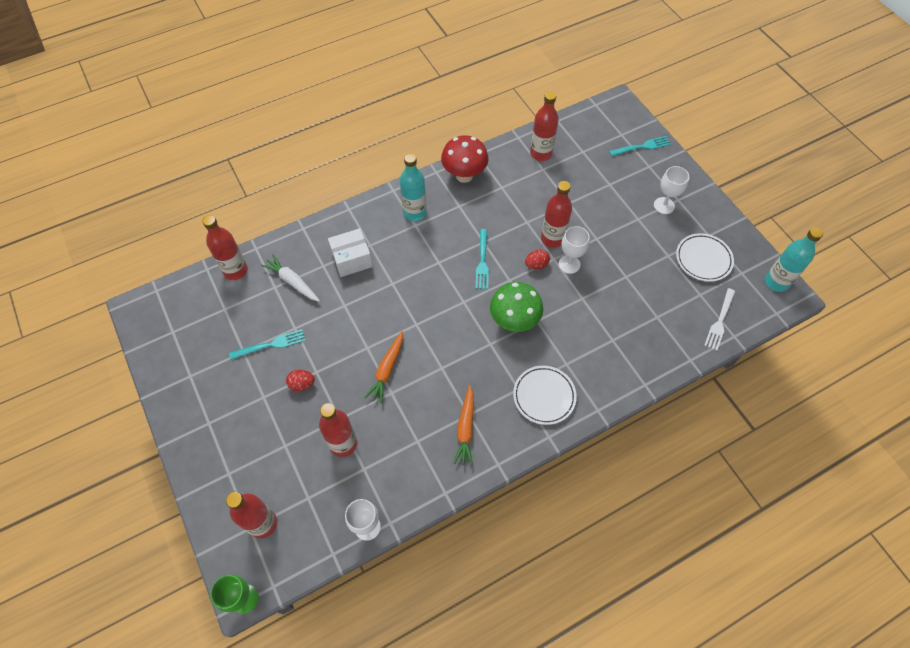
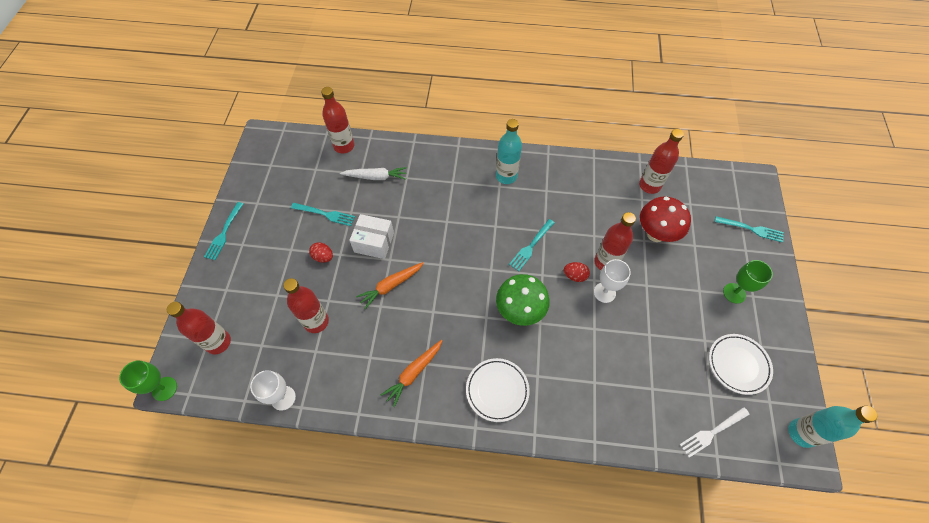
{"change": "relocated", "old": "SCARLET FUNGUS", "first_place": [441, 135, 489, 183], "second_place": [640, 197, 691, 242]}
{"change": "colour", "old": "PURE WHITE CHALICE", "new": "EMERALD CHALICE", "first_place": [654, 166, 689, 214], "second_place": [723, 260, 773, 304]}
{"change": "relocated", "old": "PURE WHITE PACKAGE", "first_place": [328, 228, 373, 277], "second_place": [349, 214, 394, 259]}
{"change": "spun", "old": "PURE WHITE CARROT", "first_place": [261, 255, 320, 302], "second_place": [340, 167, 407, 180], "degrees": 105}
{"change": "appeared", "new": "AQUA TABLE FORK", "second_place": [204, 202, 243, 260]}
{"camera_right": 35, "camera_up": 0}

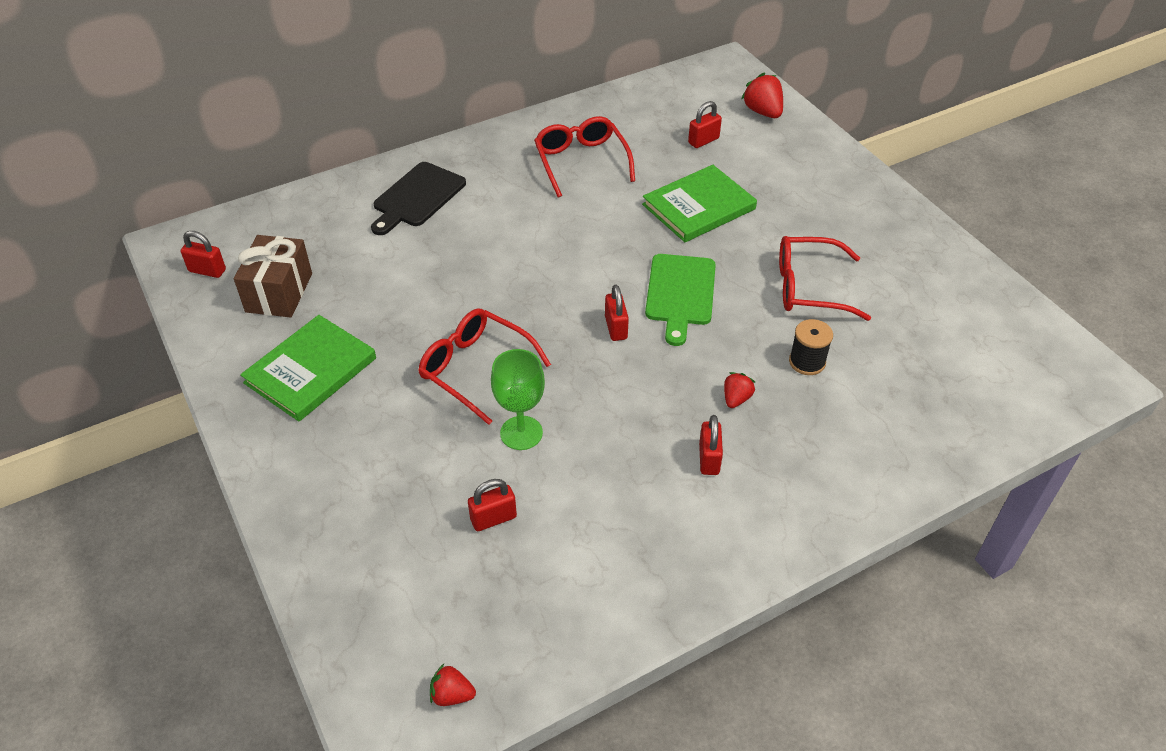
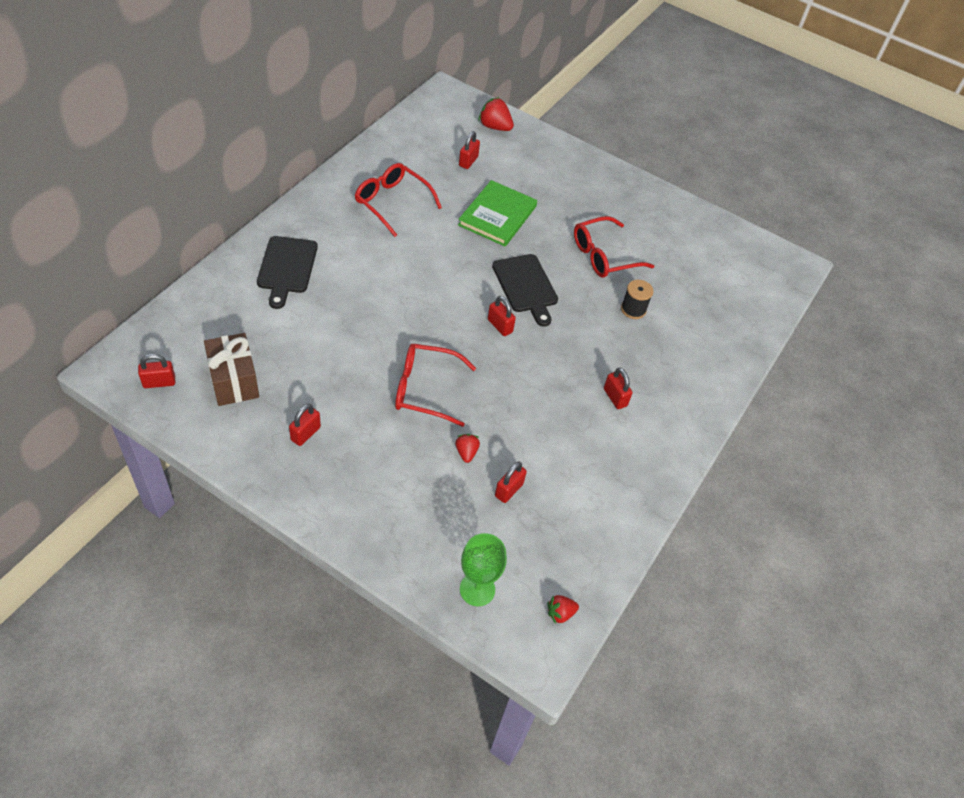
{"change": "colour", "old": "EMERALD CUTTING BOARD", "new": "EBONY CUTTING BOARD", "first_place": [645, 254, 716, 346], "second_place": [492, 254, 558, 327]}
{"change": "exchanged", "old": "EMERALD HARDBACK", "new": "SCARLET LOCK", "first_place": [240, 315, 376, 422], "second_place": [289, 404, 321, 446]}
{"change": "relocated", "old": "EMERALD CHALICE", "first_place": [491, 349, 545, 450], "second_place": [460, 533, 507, 606]}
{"change": "relocated", "old": "SCARLET TOY STRAWBERRY", "first_place": [724, 372, 755, 408], "second_place": [455, 434, 480, 463]}
{"camera_right": -35, "camera_up": 5}

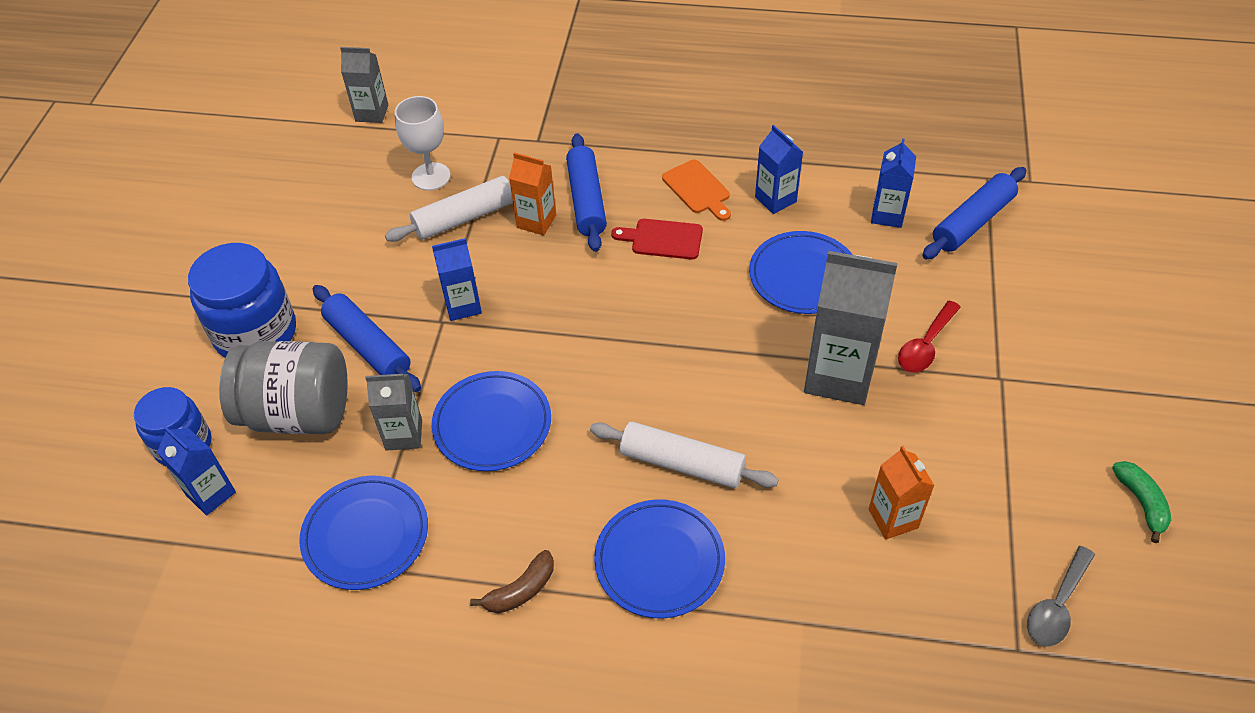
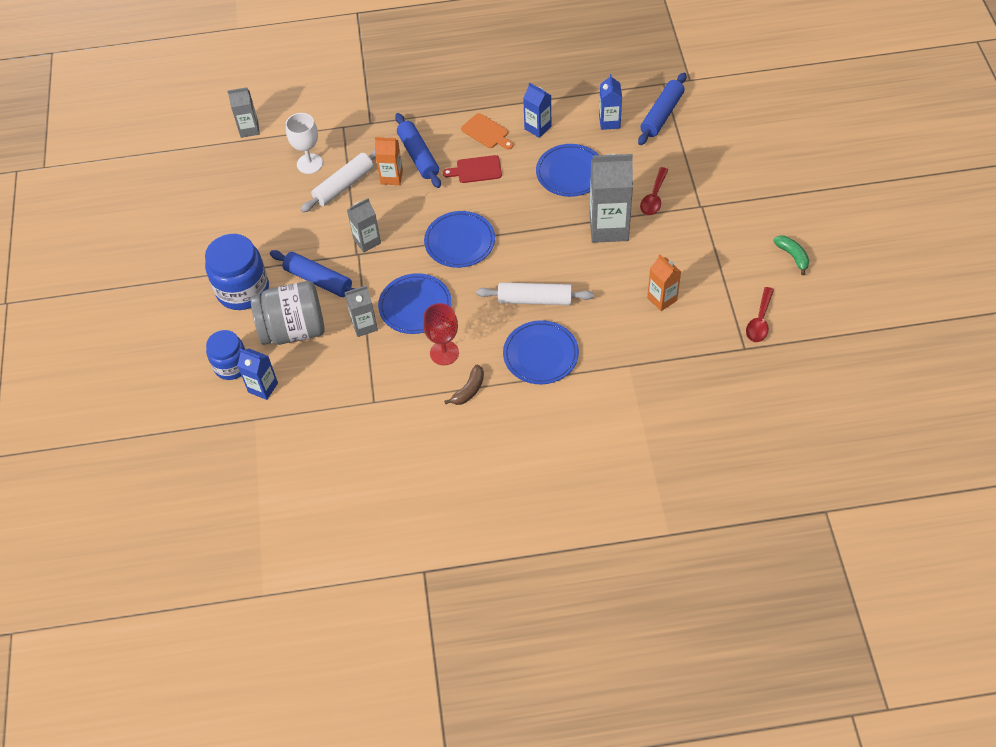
{"change": "colour", "old": "COBALT MILK CARTON", "new": "GRAY MILK CARTON", "first_place": [432, 238, 482, 321], "second_place": [347, 198, 381, 252]}
{"change": "relocated", "old": "COBALT DINNER PLATE", "first_place": [299, 476, 428, 590], "second_place": [424, 211, 495, 268]}
{"change": "colour", "old": "GRAY SPOON", "new": "SCARLET SPOON", "first_place": [1027, 546, 1095, 646], "second_place": [746, 287, 774, 342]}
{"change": "appeared", "new": "SCARLET CHALICE", "second_place": [423, 303, 459, 365]}
{"camera_right": -15, "camera_up": 5}

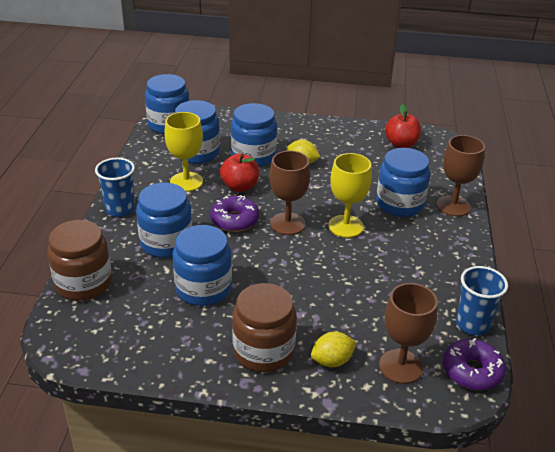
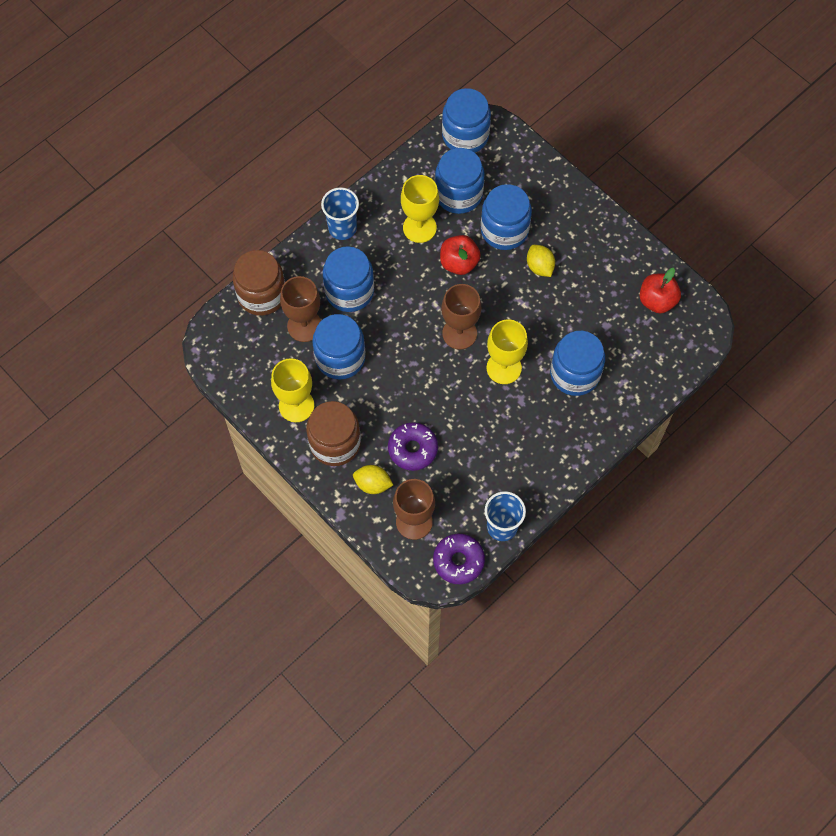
{"change": "relocated", "old": "BROWN CHALICE", "first_place": [437, 135, 485, 217], "second_place": [280, 276, 321, 342]}
{"change": "relocated", "old": "PURPLE DOUGHNUT", "first_place": [210, 195, 259, 232], "second_place": [388, 422, 438, 471]}
{"change": "appeared", "new": "YELLOW CHALICE", "second_place": [271, 358, 314, 422]}
{"camera_right": 40, "camera_up": 30}

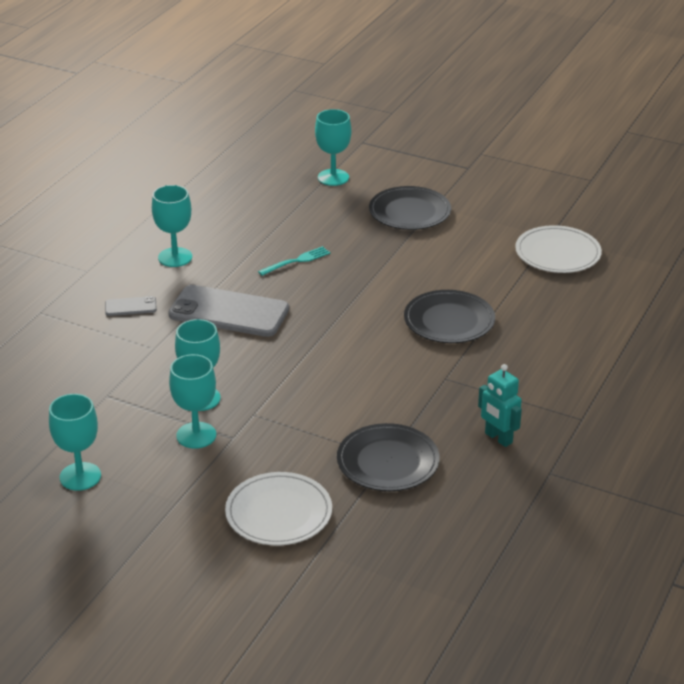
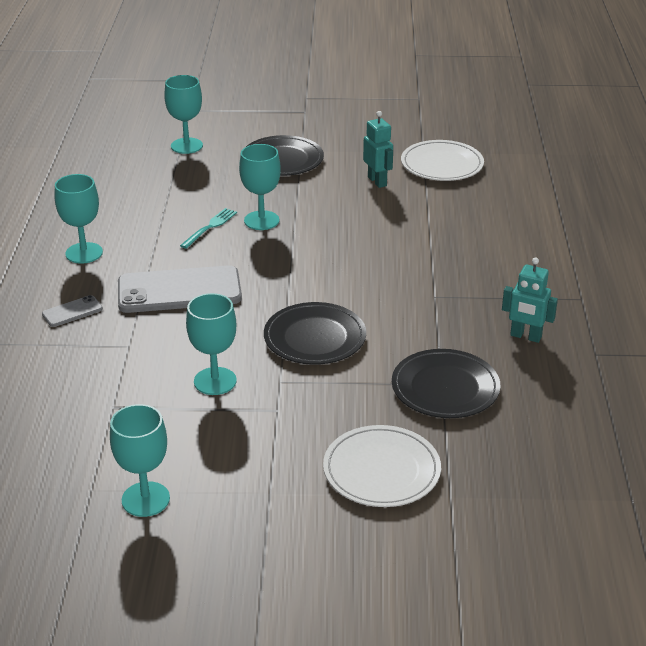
{"change": "relocated", "old": "EBONY DINNER PLATE", "first_place": [404, 290, 495, 343], "second_place": [264, 302, 366, 365]}
{"change": "relocated", "old": "AQUA CHALICE", "first_place": [169, 354, 216, 449], "second_place": [239, 144, 281, 230]}
{"change": "appeared", "new": "AQUA TOY ROBOT", "second_place": [363, 111, 393, 188]}
{"camera_right": -25, "camera_up": 0}

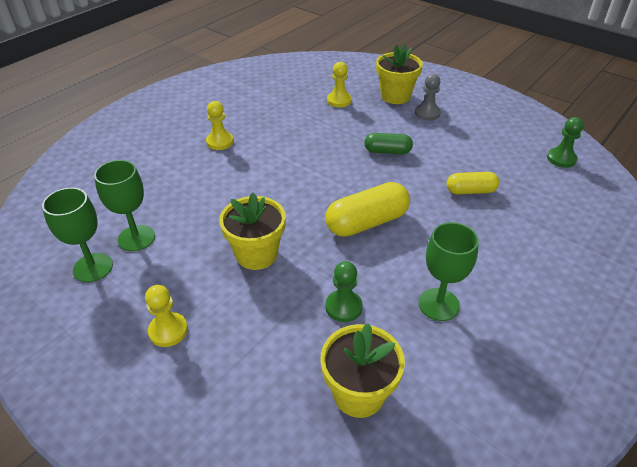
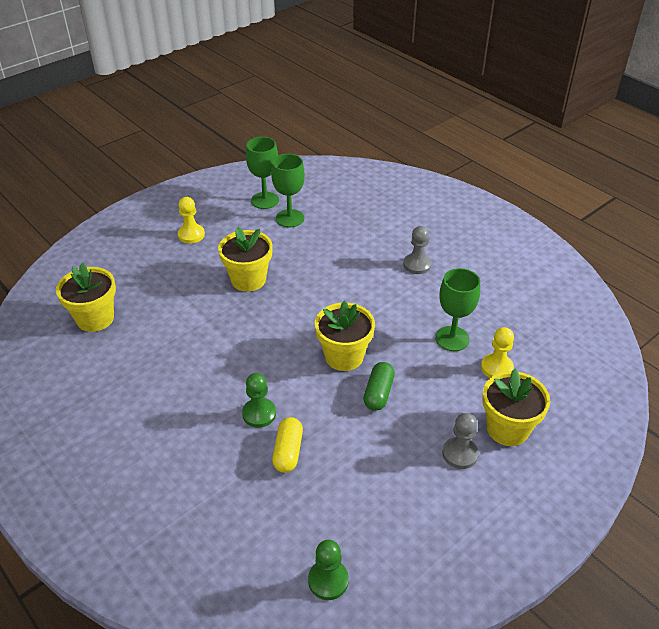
{"change": "colour", "old": "YELLOW PAWN", "new": "GRAY PAWN", "first_place": [206, 101, 234, 150], "second_place": [403, 226, 432, 274]}
{"change": "missing", "old": "YELLOW PILL SHAPE", "first_place": [326, 182, 410, 237]}
{"change": "relocated", "old": "EMERALD CHALICE", "first_place": [419, 222, 479, 321], "second_place": [435, 268, 480, 351]}
{"change": "relocated", "old": "EMERALD PAWN", "first_place": [326, 261, 363, 322], "second_place": [242, 373, 276, 428]}
{"change": "appeared", "new": "YELLOW PLANT POT", "second_place": [315, 301, 375, 371]}
{"camera_right": 100, "camera_up": 0}

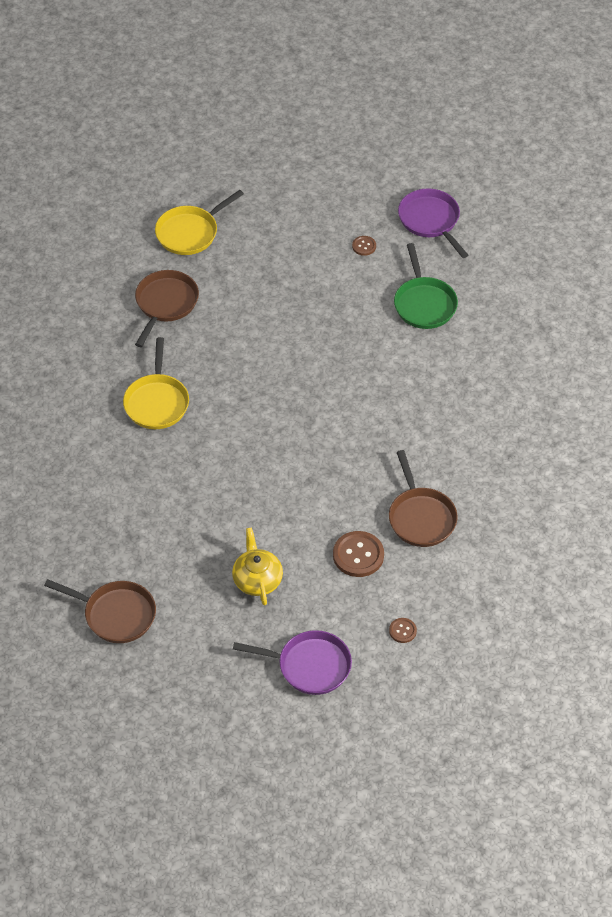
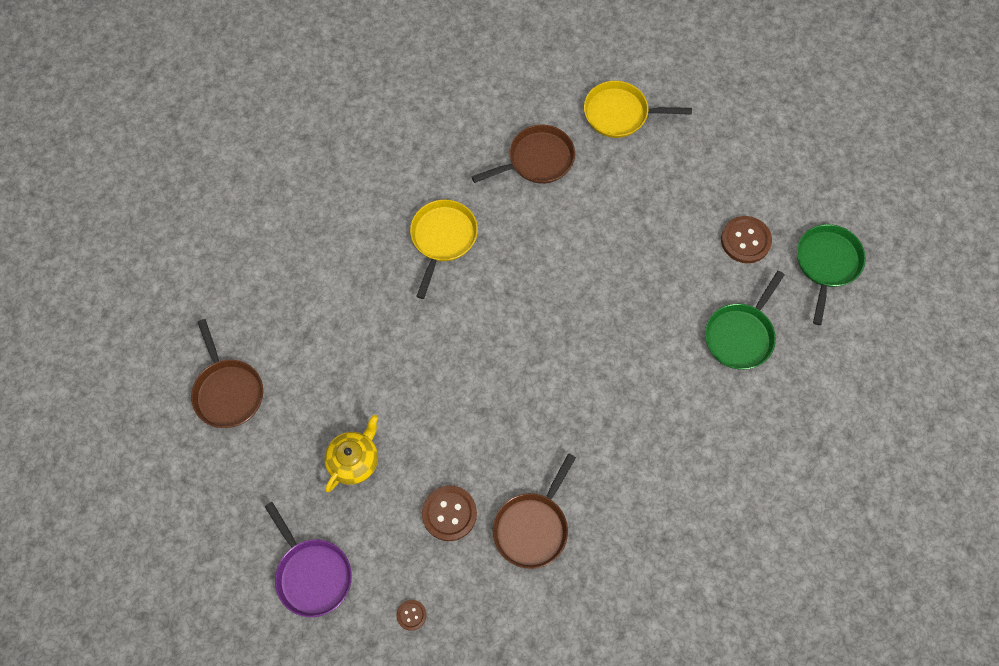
{"change": "colour", "old": "PURPLE FRYING PAN", "new": "EMERALD FRYING PAN", "first_place": [398, 189, 468, 258], "second_place": [797, 224, 866, 325]}
{"change": "size", "old": "BROWN BUTTON", "first_place": [352, 236, 376, 256], "second_place": [721, 216, 772, 263], "factor": 1.9}
{"change": "spun", "old": "YELLOW FRYING PAN", "first_place": [123, 337, 189, 429], "second_place": [410, 200, 478, 299], "degrees": 150}
{"camera_right": 45, "camera_up": 15}

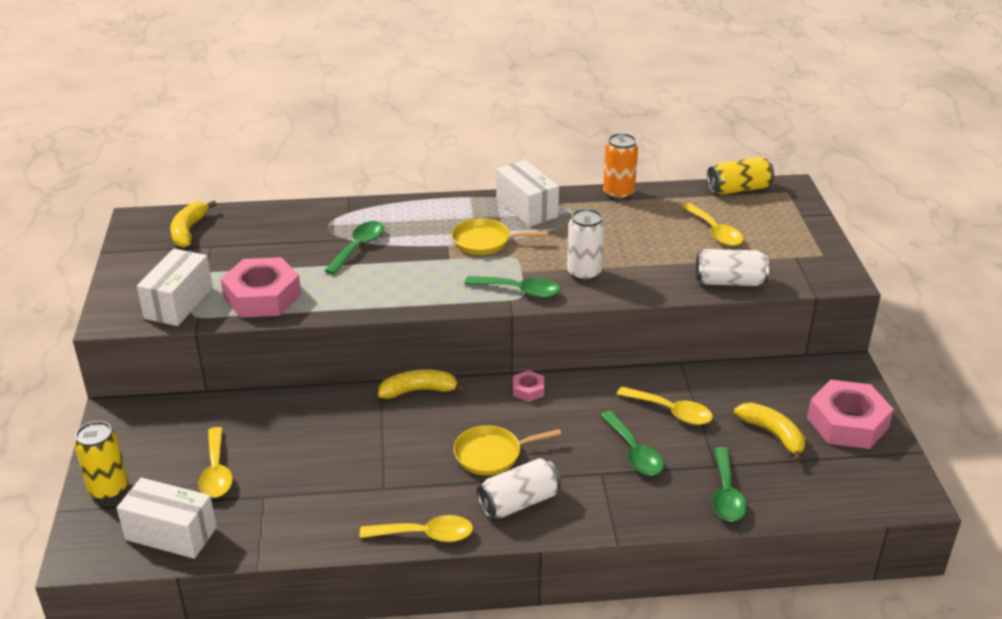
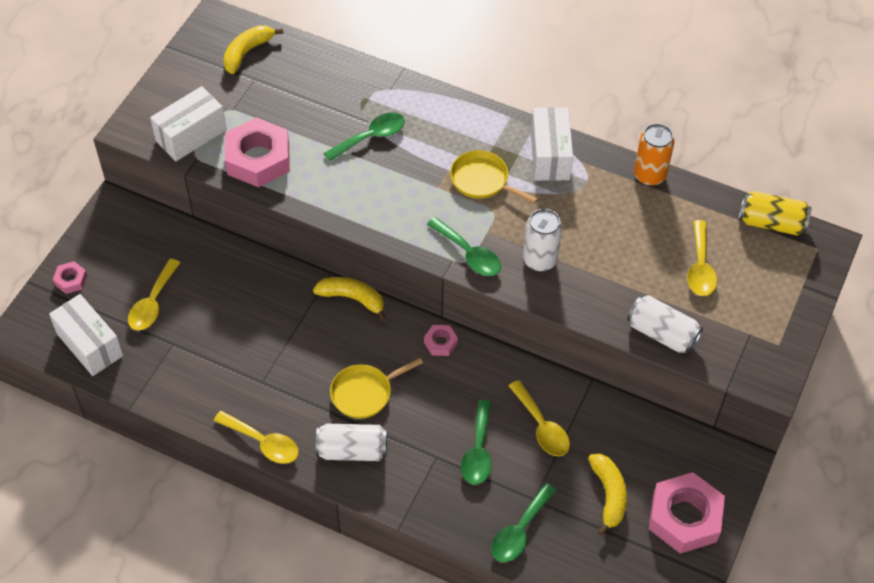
{"change": "exchanged", "old": "YELLOW CAN", "new": "PINK NUT", "first_place": [74, 421, 128, 501], "second_place": [53, 261, 87, 294]}
{"change": "spun", "old": "YELLOW FRYING PAN", "first_place": [454, 425, 561, 475], "second_place": [330, 358, 423, 419], "degrees": -45}
{"camera_right": 30, "camera_up": 20}

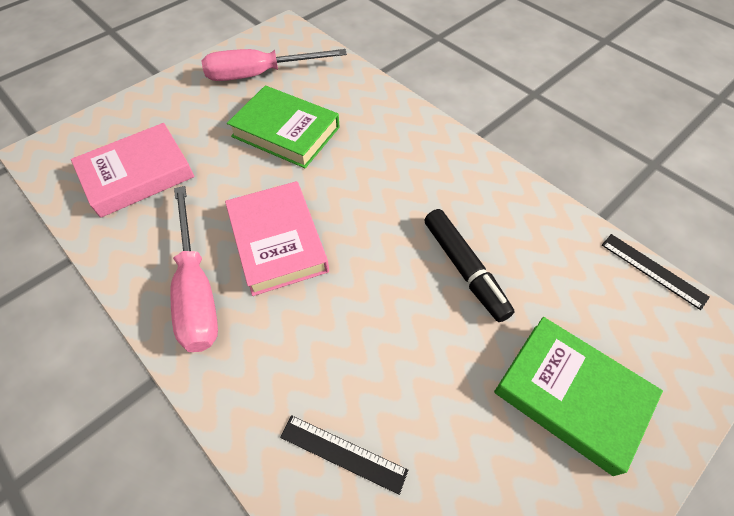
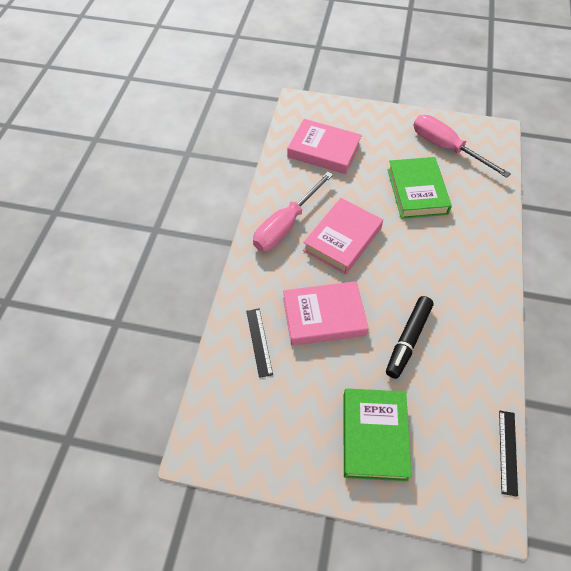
{"change": "appeared", "new": "PINK HARDBACK", "second_place": [283, 281, 369, 346]}
{"camera_right": 55, "camera_up": 0}

